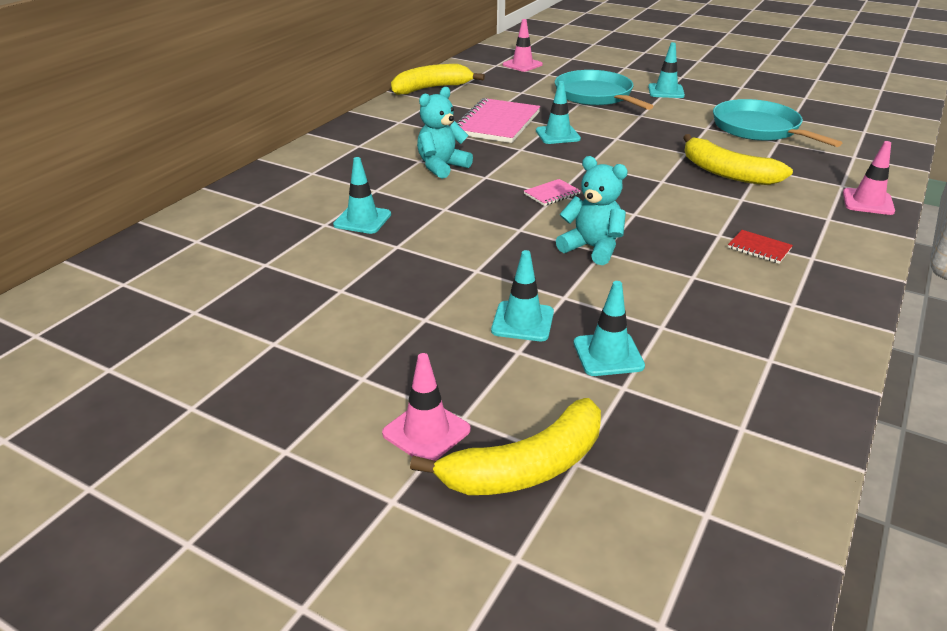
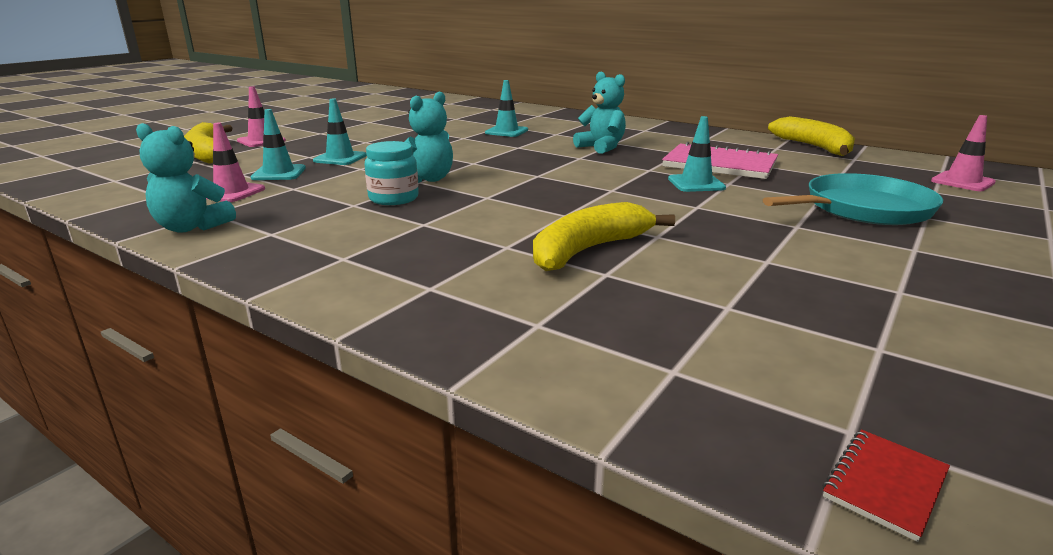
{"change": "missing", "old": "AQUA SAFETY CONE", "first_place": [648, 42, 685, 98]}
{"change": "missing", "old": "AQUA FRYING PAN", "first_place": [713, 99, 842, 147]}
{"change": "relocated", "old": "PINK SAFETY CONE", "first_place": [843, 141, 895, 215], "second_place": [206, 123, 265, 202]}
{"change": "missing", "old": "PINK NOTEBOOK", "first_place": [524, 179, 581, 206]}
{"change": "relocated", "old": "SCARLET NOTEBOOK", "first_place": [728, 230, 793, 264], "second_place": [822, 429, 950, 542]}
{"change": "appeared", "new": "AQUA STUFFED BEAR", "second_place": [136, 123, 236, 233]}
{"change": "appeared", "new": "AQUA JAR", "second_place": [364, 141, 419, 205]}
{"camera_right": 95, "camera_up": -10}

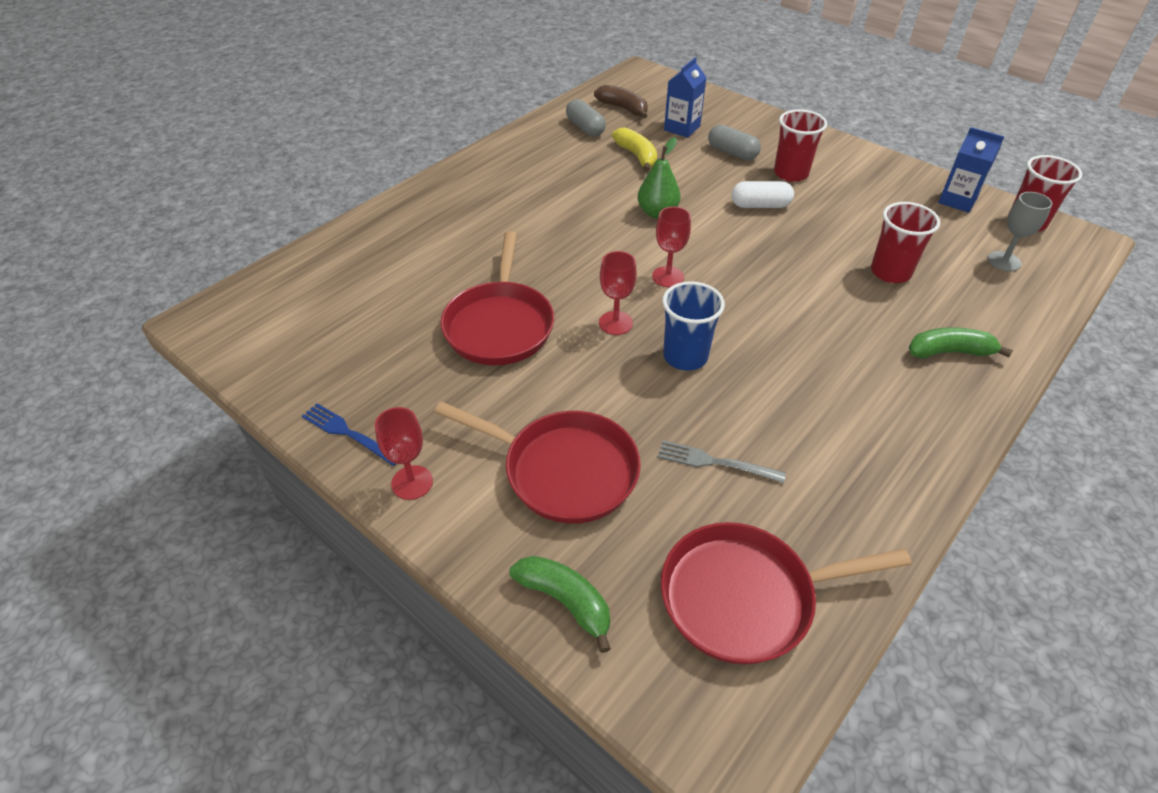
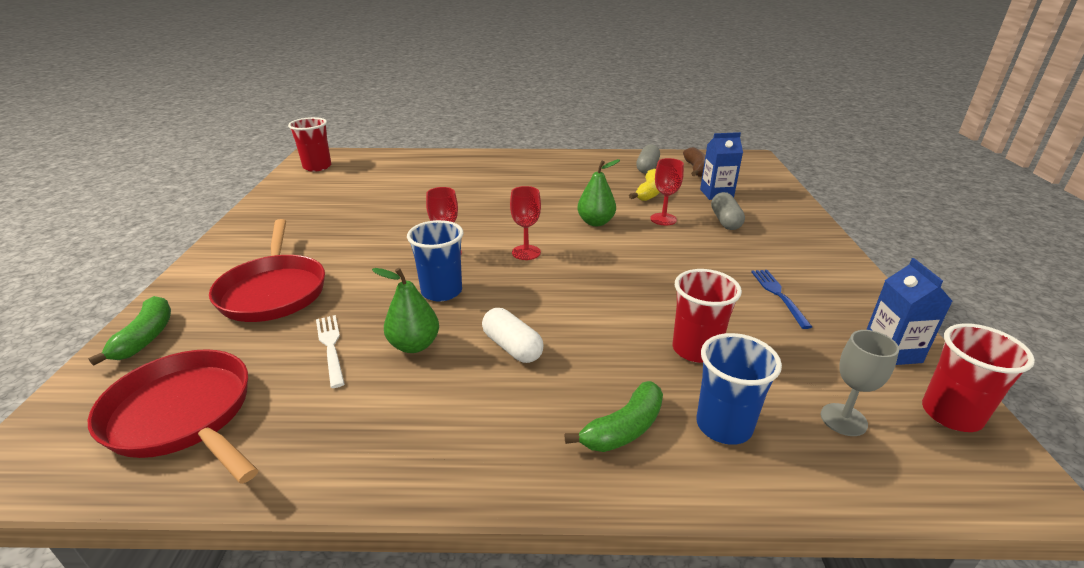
{"change": "relocated", "old": "SCARLET CUP", "first_place": [774, 109, 827, 182], "second_place": [288, 117, 331, 172]}
{"change": "relocated", "old": "PURE WHITE PILL SHAPE", "first_place": [732, 181, 794, 208], "second_place": [482, 308, 544, 363]}
{"change": "missing", "old": "SCARLET FRYING PAN", "first_place": [440, 231, 554, 365]}
{"change": "spun", "old": "EMERALD TOY BANANA", "first_place": [909, 327, 1013, 359], "second_place": [565, 381, 663, 452], "degrees": 90}
{"change": "relocated", "old": "COBALT TABLE FORK", "first_place": [302, 403, 396, 466], "second_place": [751, 270, 812, 329]}
{"change": "relocated", "old": "SCARLET CHALICE", "first_place": [375, 407, 433, 500], "second_place": [650, 158, 684, 225]}
{"change": "colour", "old": "GRAY TABLE FORK", "new": "PURE WHITE TABLE FORK", "first_place": [658, 440, 786, 483], "second_place": [316, 315, 345, 388]}
{"change": "appeared", "new": "EMERALD PEAR FRUIT", "second_place": [372, 268, 439, 353]}
{"change": "appeared", "new": "COBALT CUP", "second_place": [696, 333, 782, 445]}
{"camera_right": 50, "camera_up": -15}

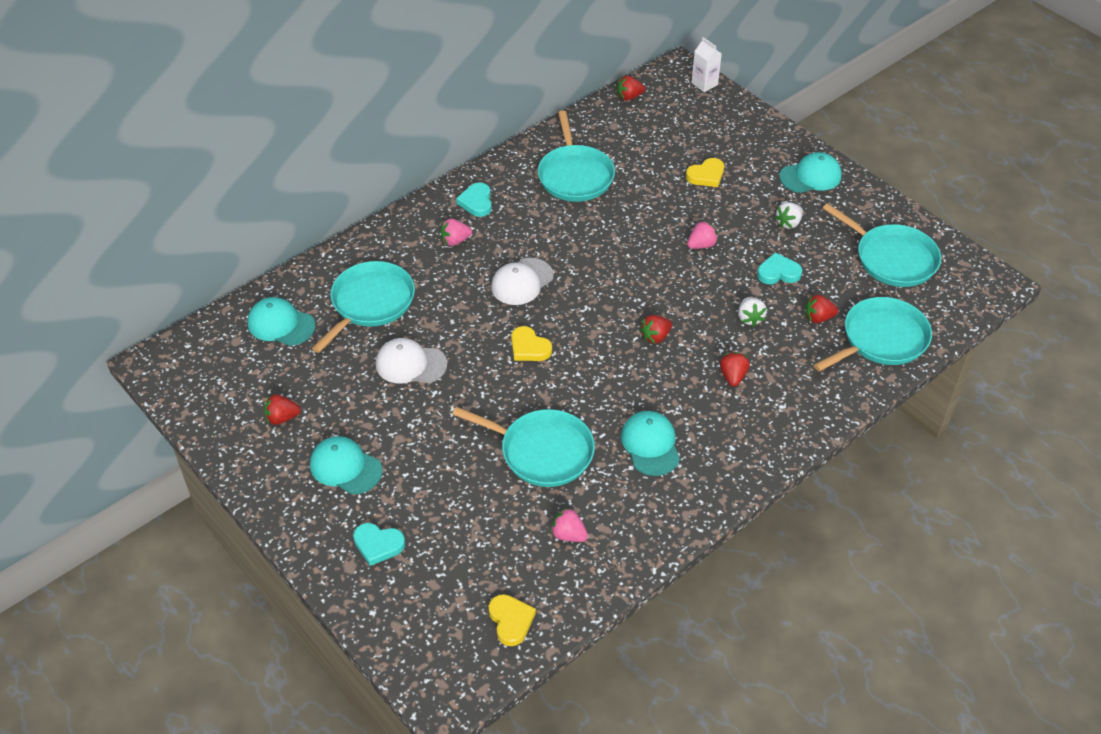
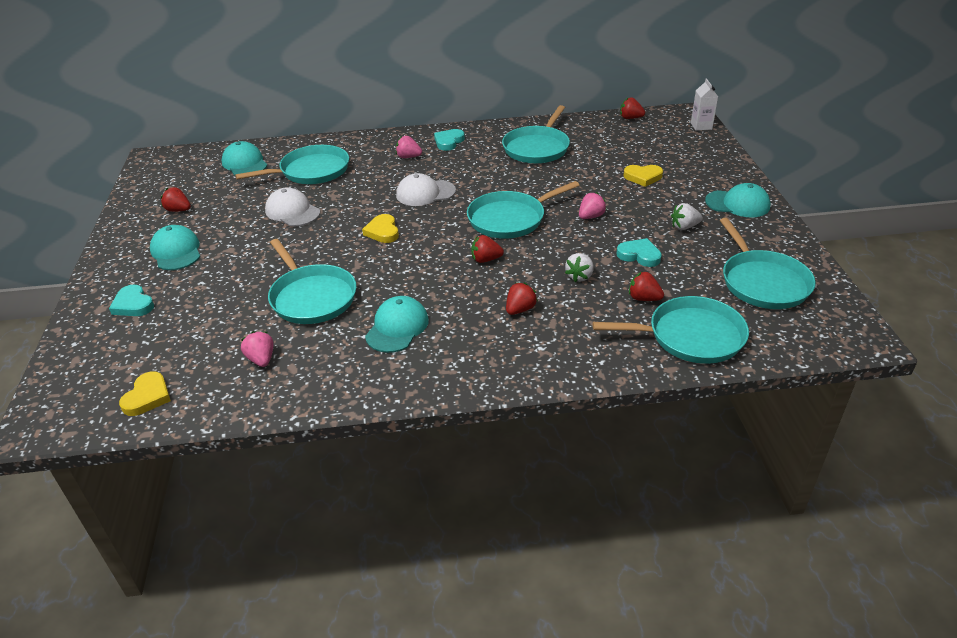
{"change": "spun", "old": "PINK TOY STRAWBERRY", "first_place": [687, 221, 718, 249], "second_place": [579, 192, 607, 219], "degrees": -45}
{"change": "appeared", "new": "AQUA FRYING PAN", "second_place": [467, 181, 580, 239]}
{"camera_right": 35, "camera_up": -10}

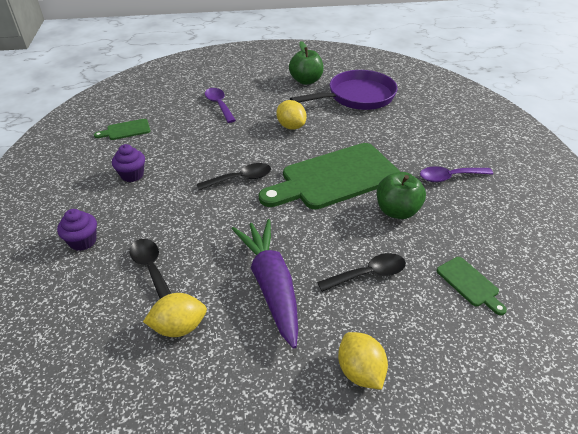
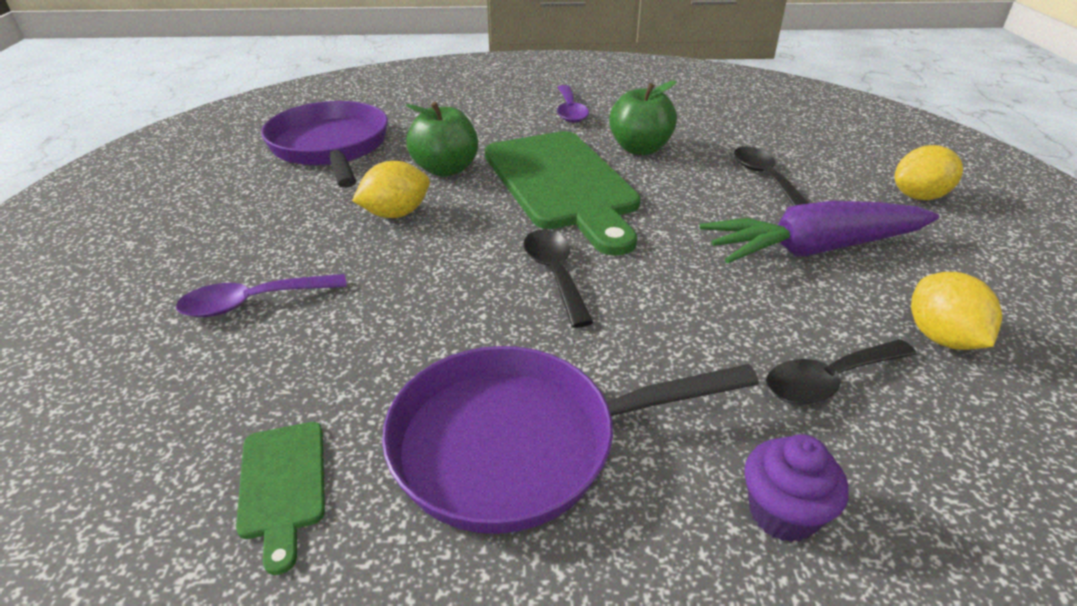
{"change": "relocated", "old": "EMERALD APPLE FRUIT", "first_place": [289, 41, 324, 85], "second_place": [406, 102, 478, 177]}
{"change": "exchanged", "old": "PURPLE MUFFIN", "new": "PURPLE FRYING PAN", "first_place": [112, 144, 145, 182], "second_place": [382, 346, 759, 534]}
{"change": "missing", "old": "EMERALD CUTTING BOARD", "first_place": [437, 257, 507, 315]}
{"camera_right": -85, "camera_up": -5}

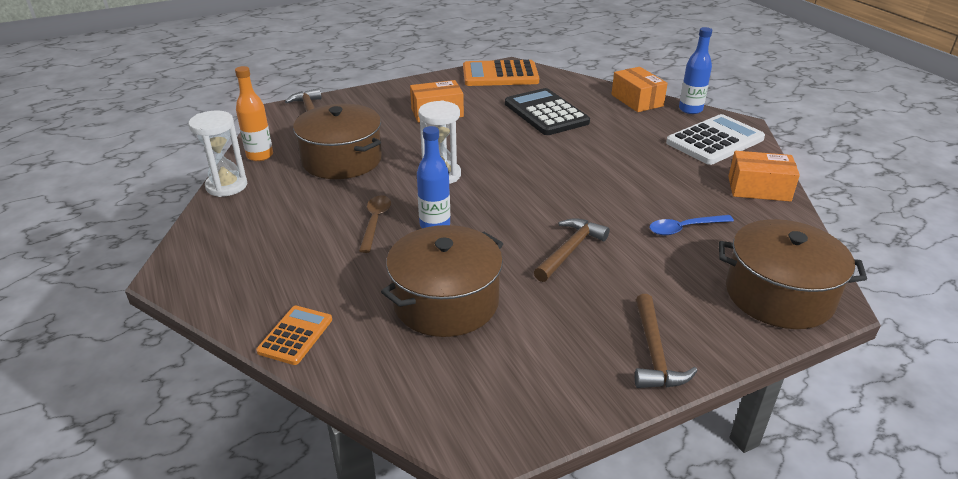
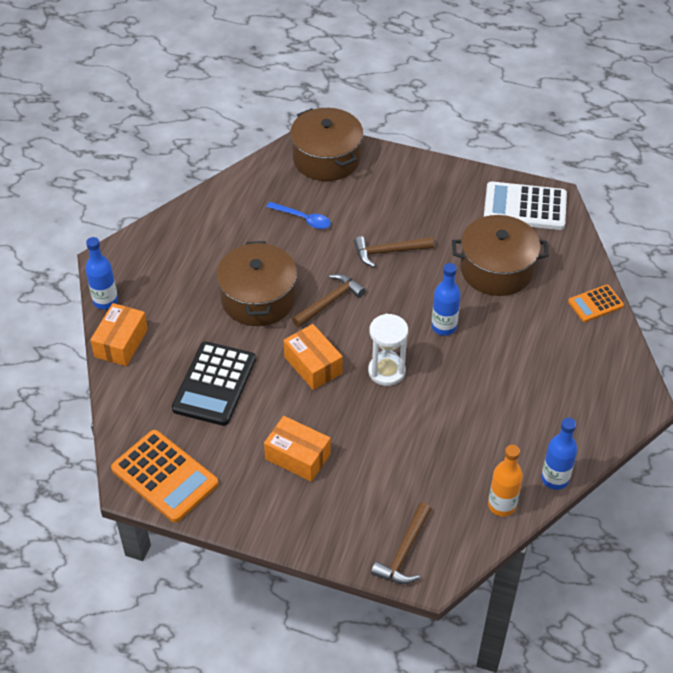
{"change": "relocated", "old": "BROWN COOKING POT", "first_place": [293, 104, 382, 179], "second_place": [216, 241, 297, 326]}
{"change": "exchanged", "old": "PURE WHITE HOURGLASS", "new": "COBALT FLASK", "first_place": [188, 111, 247, 197], "second_place": [541, 418, 577, 490]}
{"change": "relocated", "old": "PURE WHITE CALCULATOR", "first_place": [666, 114, 765, 165], "second_place": [484, 182, 567, 230]}
{"change": "relocated", "old": "BRIGHT ORANGE PACKAGE", "first_place": [728, 151, 800, 202], "second_place": [283, 324, 343, 390]}
{"change": "missing", "old": "BROWN SPOON", "first_place": [359, 195, 391, 253]}
{"change": "relocated", "old": "BROWN CLAW HAMMER", "first_place": [635, 294, 698, 388], "second_place": [292, 274, 366, 328]}
{"camera_right": -135, "camera_up": 15}

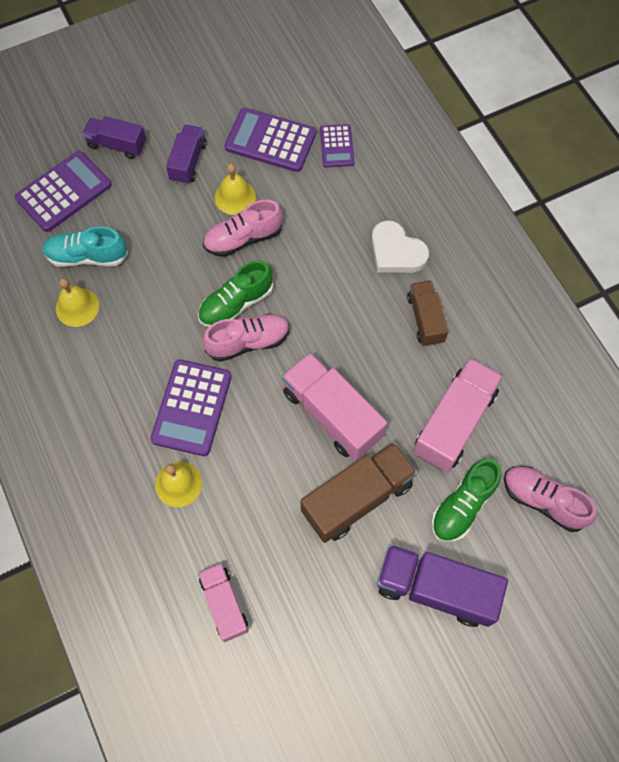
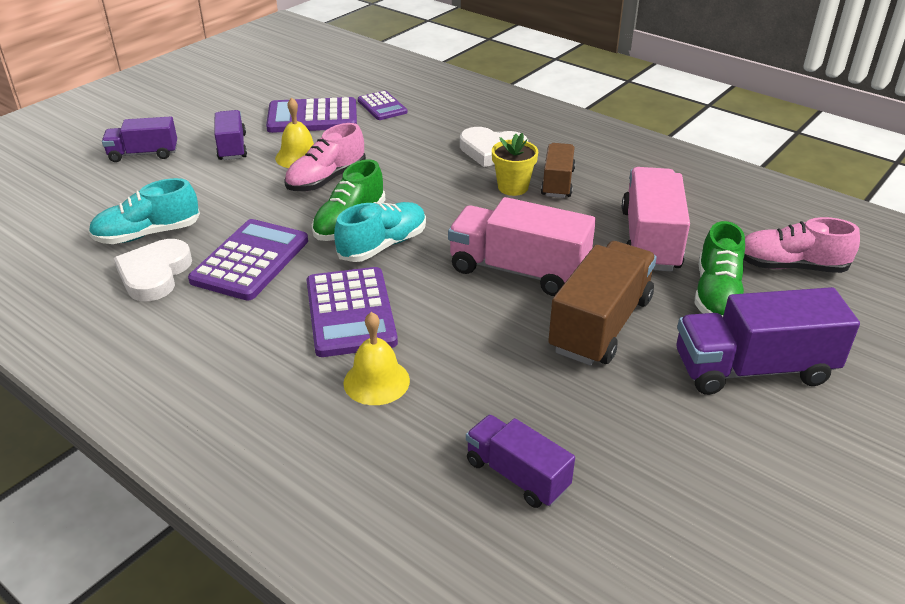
{"change": "relocated", "old": "PURPLE CALCULATOR", "first_place": [15, 151, 111, 232], "second_place": [188, 219, 308, 301]}
{"change": "exchanged", "old": "YELLOW SCHOOL BELL", "new": "PURE WHITE LOVE HEART", "first_place": [56, 278, 99, 327], "second_place": [114, 239, 192, 301]}
{"change": "spun", "old": "BROWN TRUCK", "first_place": [407, 280, 448, 346], "second_place": [541, 143, 576, 198], "degrees": 45}
{"change": "colour", "old": "PINK LACE-UP SHOE", "new": "AQUA LACE-UP SHOE", "first_place": [202, 313, 290, 362], "second_place": [334, 202, 426, 262]}
{"change": "colour", "old": "PINK TRUCK", "new": "PURPLE TRUCK", "first_place": [198, 563, 248, 642], "second_place": [466, 415, 575, 508]}
{"change": "appeared", "new": "YELLOW PLANT POT", "second_place": [492, 133, 538, 196]}
{"camera_right": -25, "camera_up": -30}

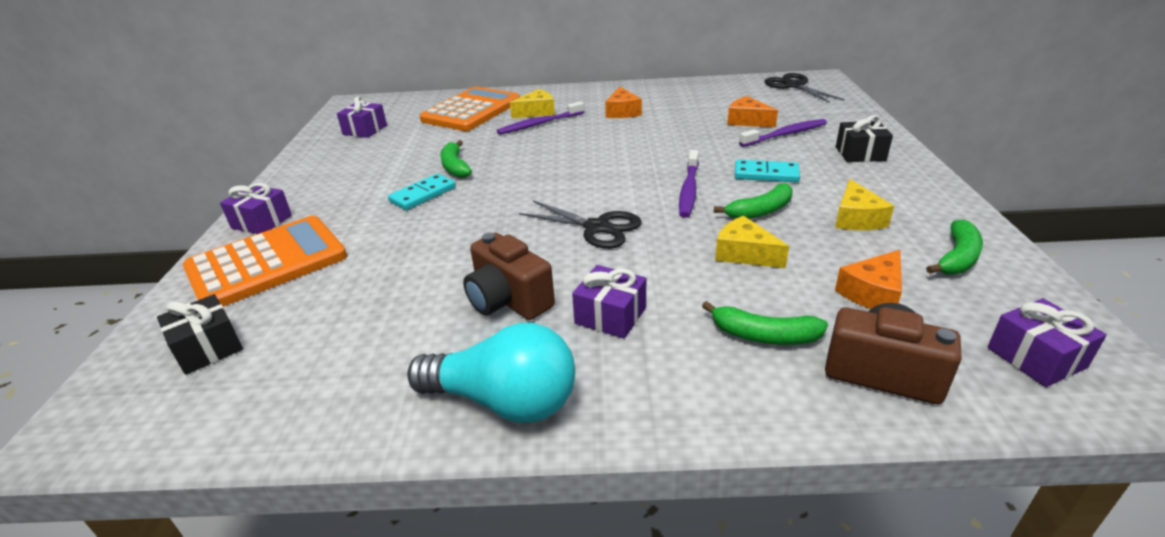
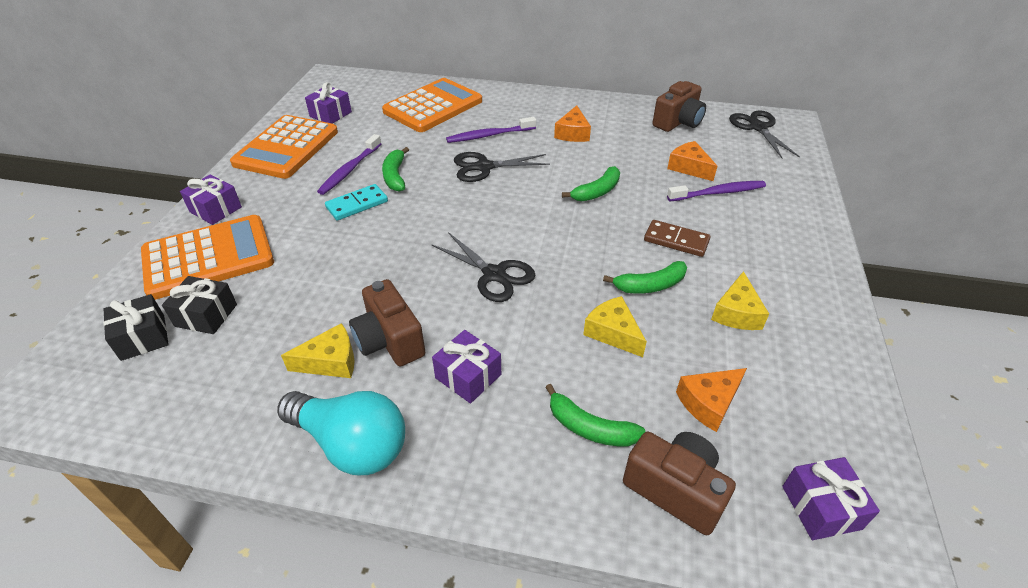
{"change": "relocated", "old": "YELLOW CHEESE", "first_place": [510, 89, 555, 118], "second_place": [281, 323, 354, 378]}
{"change": "relocated", "old": "EBONY GIFT", "first_place": [836, 115, 893, 162], "second_place": [162, 276, 237, 334]}
{"change": "relocated", "old": "PURPLE DENTAL BRUSH", "first_place": [679, 150, 699, 218], "second_place": [317, 134, 381, 195]}
{"change": "colour", "old": "AQUA DOMINO", "new": "BROWN DOMINO", "first_place": [735, 160, 800, 182], "second_place": [644, 220, 711, 257]}
{"change": "relocated", "old": "EMERALD TOY BANANA", "first_place": [926, 219, 983, 275], "second_place": [562, 166, 620, 201]}
{"change": "appeared", "new": "BROWN COMPACT CAMERA", "second_place": [652, 81, 706, 132]}
{"change": "appeared", "new": "BRIGHT ORANGE CALCULATOR", "second_place": [230, 115, 338, 179]}
{"change": "appeared", "new": "EBONY SCISSORS", "second_place": [454, 152, 550, 182]}
{"camera_right": 10, "camera_up": 10}

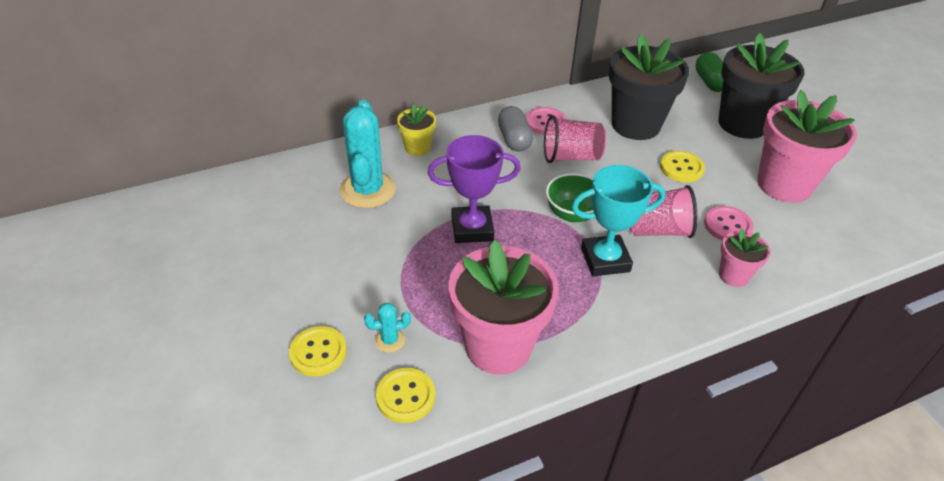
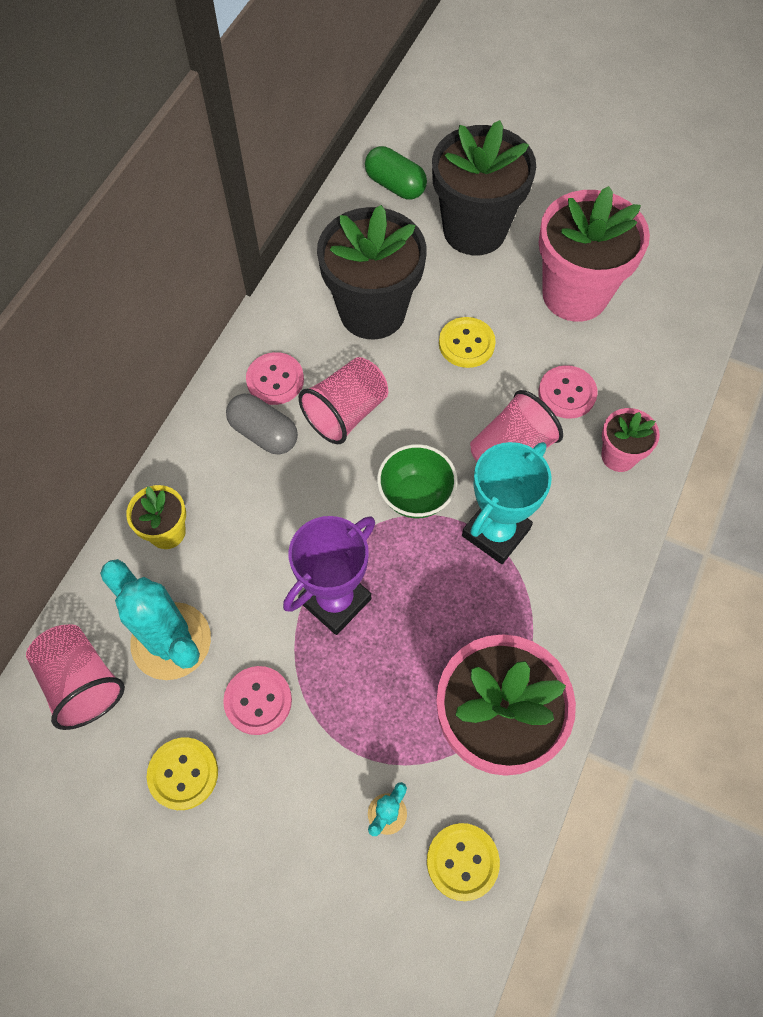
{"change": "relocated", "old": "YELLOW BUTTON", "first_place": [289, 326, 347, 376], "second_place": [147, 737, 218, 810]}
{"change": "appeared", "new": "PINK CUP", "second_place": [26, 624, 125, 730]}
{"change": "appeared", "new": "PINK BUTTON", "second_place": [223, 666, 292, 735]}
{"camera_right": -40, "camera_up": 20}

